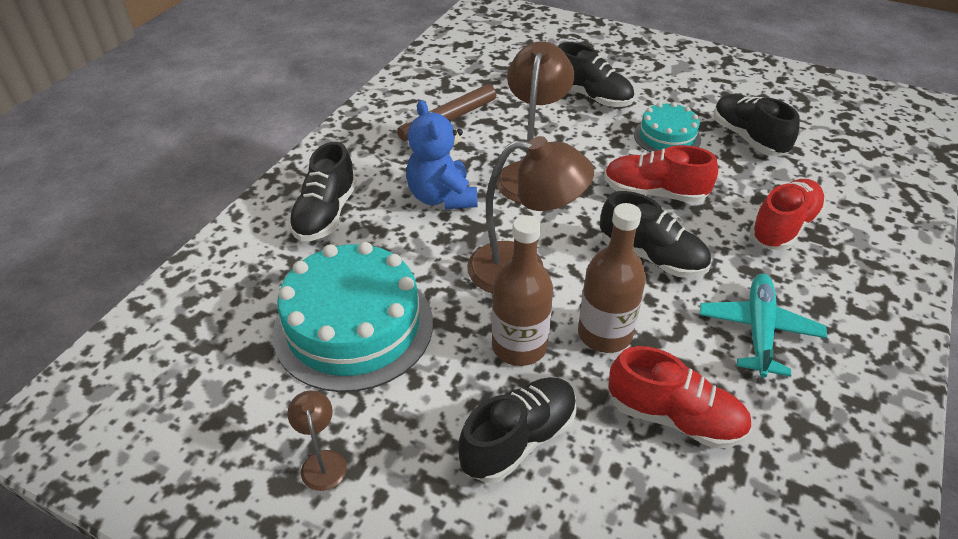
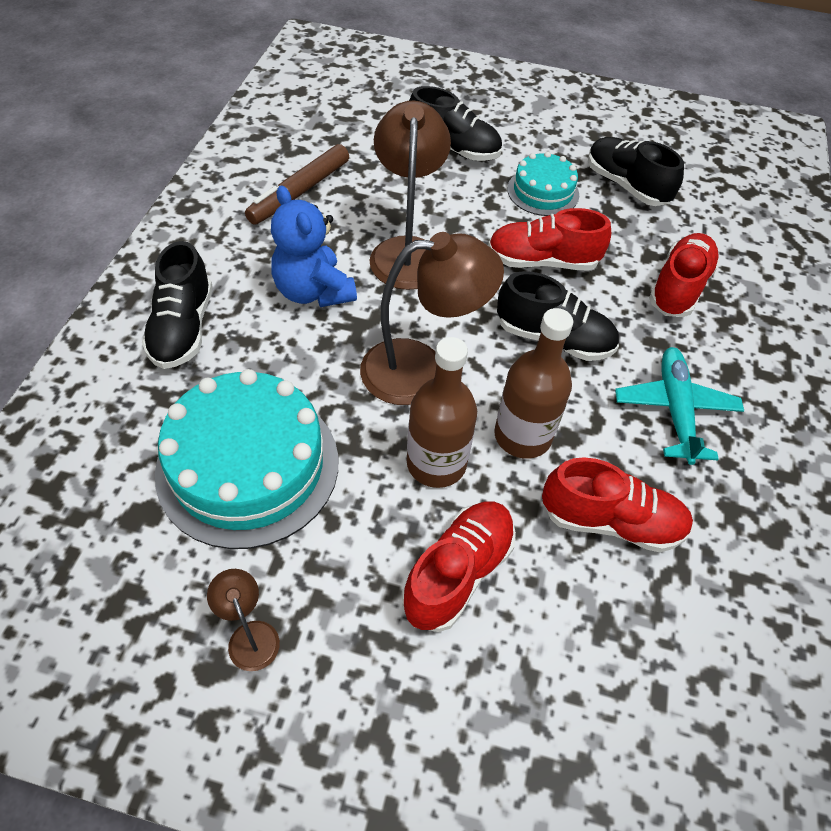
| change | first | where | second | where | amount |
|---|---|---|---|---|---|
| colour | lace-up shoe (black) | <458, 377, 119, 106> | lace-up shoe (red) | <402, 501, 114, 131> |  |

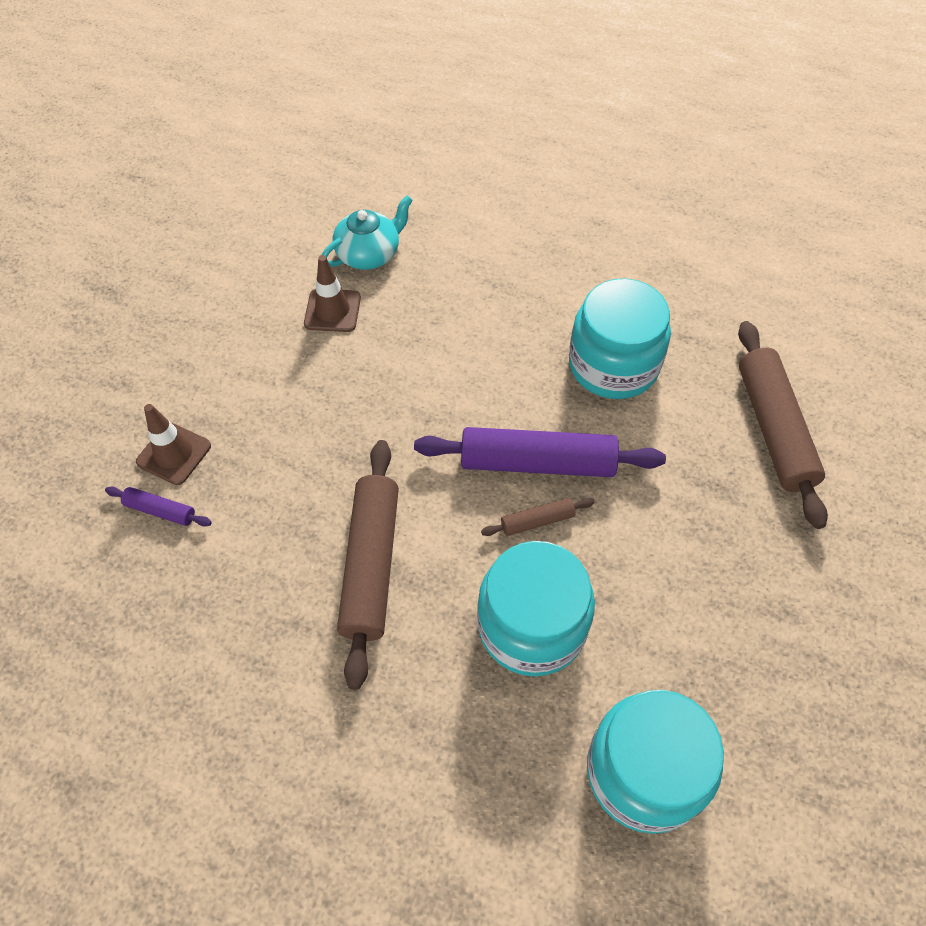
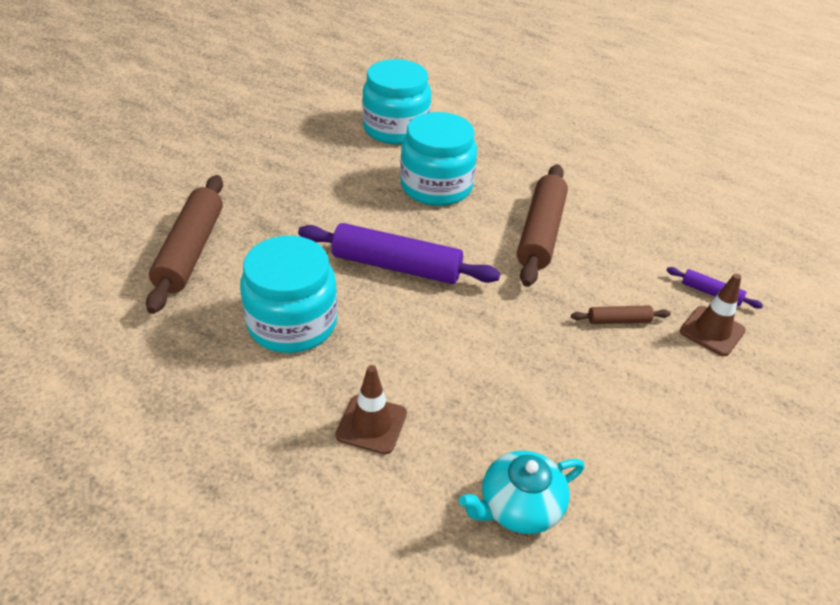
| change | first | where | second | where | amount |
|---|---|---|---|---|---|
| relocated | road cone (brown) | <304, 255, 57, 77> |  | <335, 365, 72, 90> |  |
| relocated | rolling pin (brown) | <481, 498, 113, 38> |  | <571, 305, 100, 19> |  |

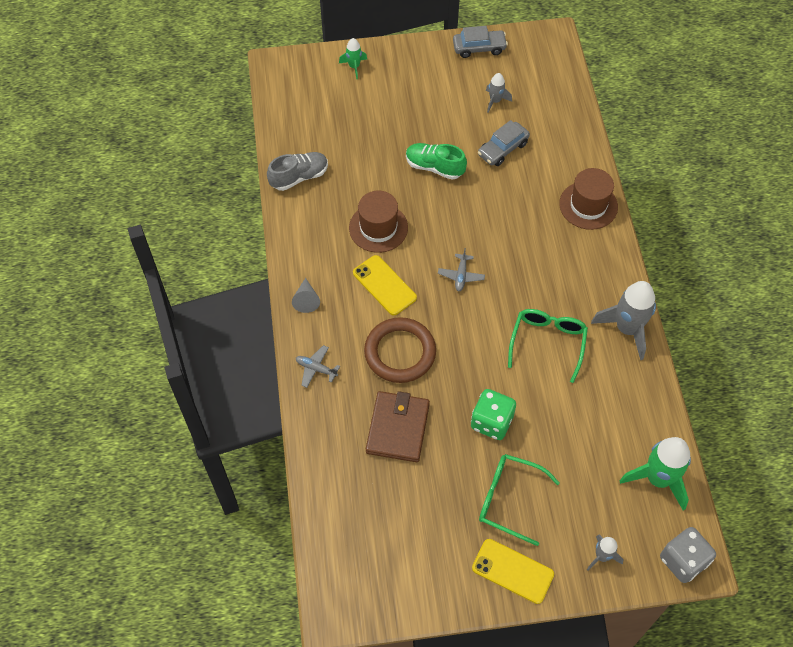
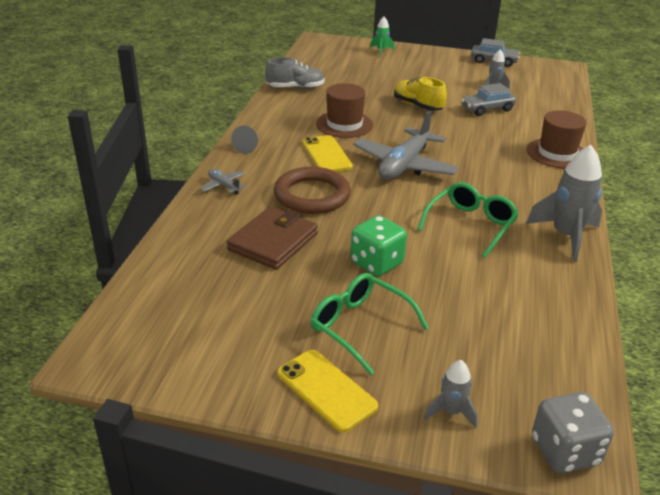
| change | first | where | second | where | amount |
|---|---|---|---|---|---|
| colour | lace-up shoe (green) | <406, 143, 61, 37> | lace-up shoe (bright yellow) | <394, 77, 53, 34> |  |
| size | toy plane (ash-grey) | <438, 248, 47, 43> |  | <353, 111, 106, 69> | x2.26 |
| missing | rocket (green) | <619, 437, 72, 74> |  |  |  |

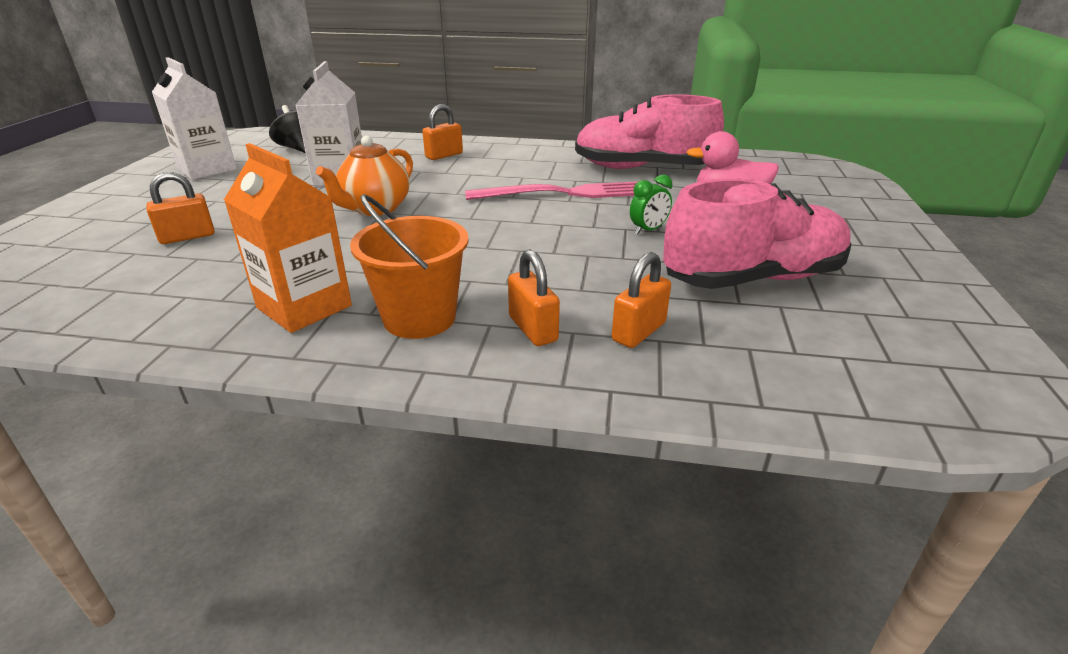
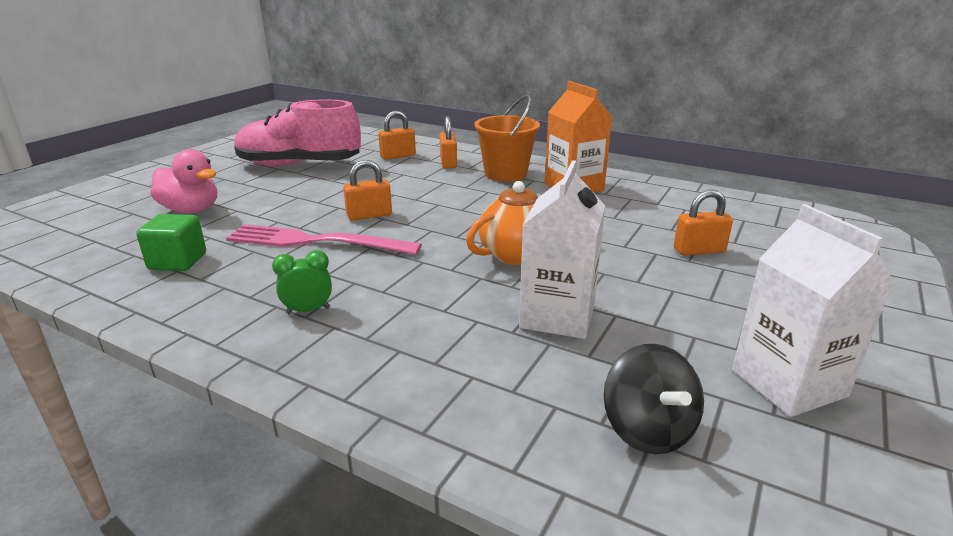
| change | first | where | second | where | amount |
|---|---|---|---|---|---|
| relocated | small lock (orange-coloured) | <422, 104, 41, 56> |  | <343, 160, 49, 61> |  |
| exchanged | lace-up shoe (rosy) | <575, 94, 149, 75> | block (green) | <136, 214, 70, 57> |  |
| relocated | clock (green) | <630, 175, 42, 60> |  | <272, 250, 60, 64> |  |

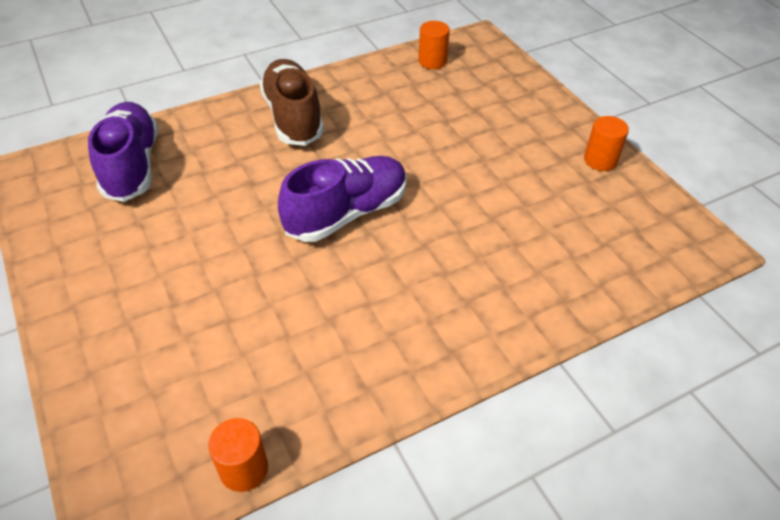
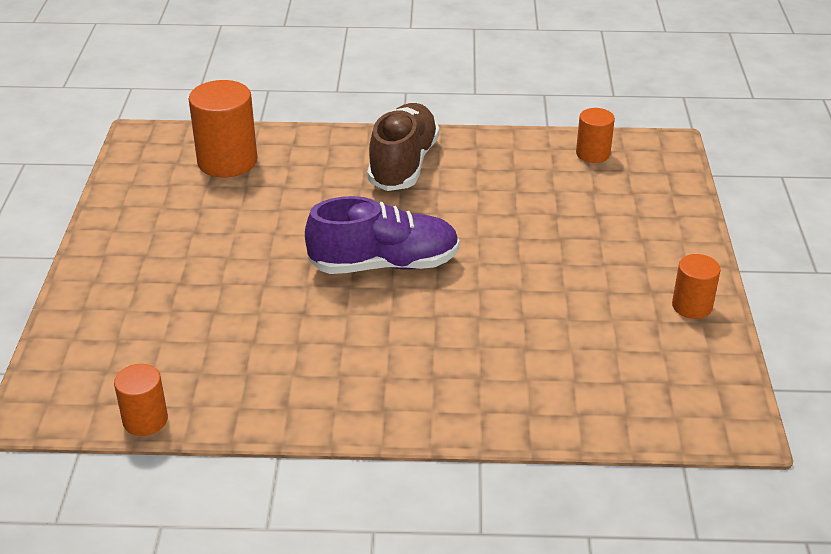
| change | first | where | second | where | amount |
|---|---|---|---|---|---|
| exchanged | lace-up shoe (violet) | <88, 102, 70, 100> | cylinder (orange-coloured) | <189, 80, 68, 98> |  |

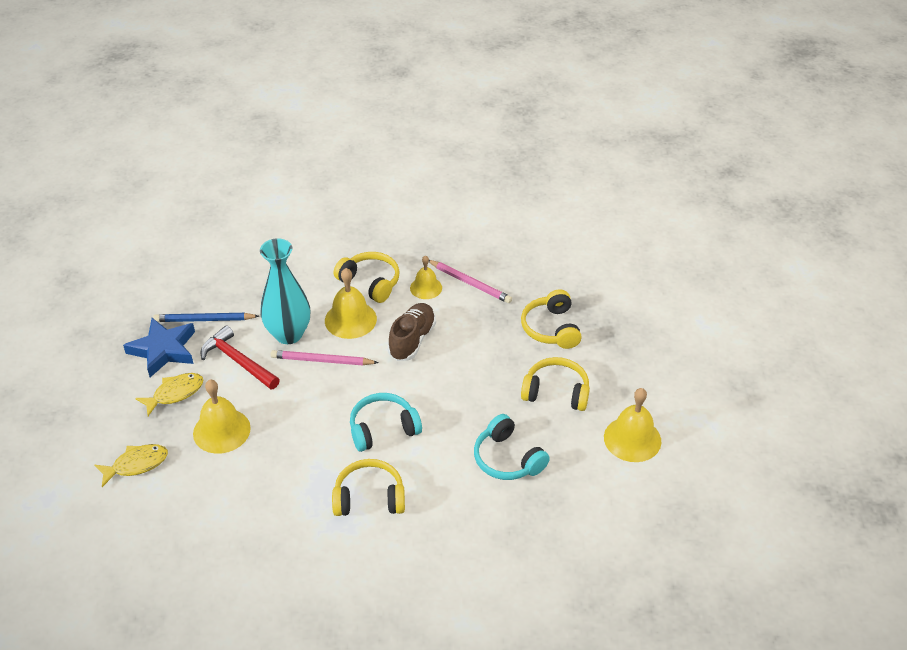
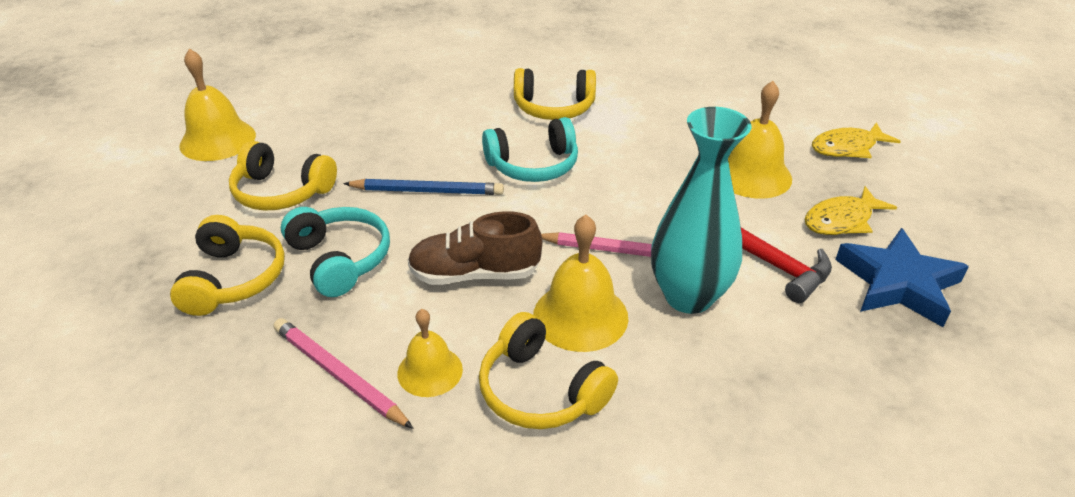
| change | first | where | second | where | amount |
|---|---|---|---|---|---|
| relocated | pencil (blue) | <153, 313, 106, 9> |  | <343, 179, 161, 16> |  |
| spun | lace-up shoe (brown) | <388, 303, 48, 58> |  | <408, 211, 134, 74> | 60 degrees clockwise |
| relocated | headphones (turquoise) | <474, 414, 76, 66> |  | <281, 207, 109, 90> |  |

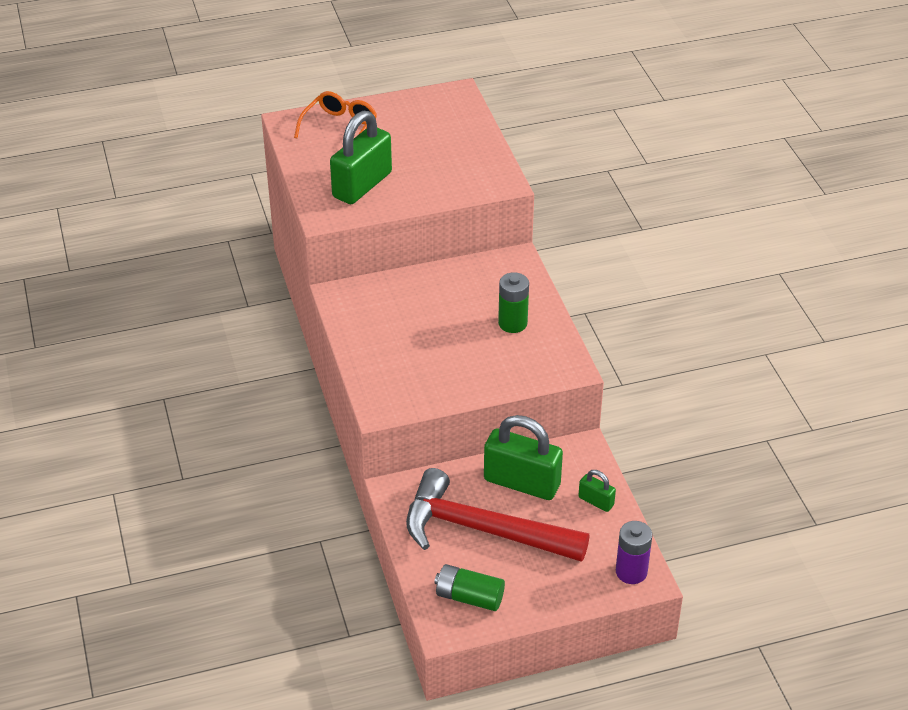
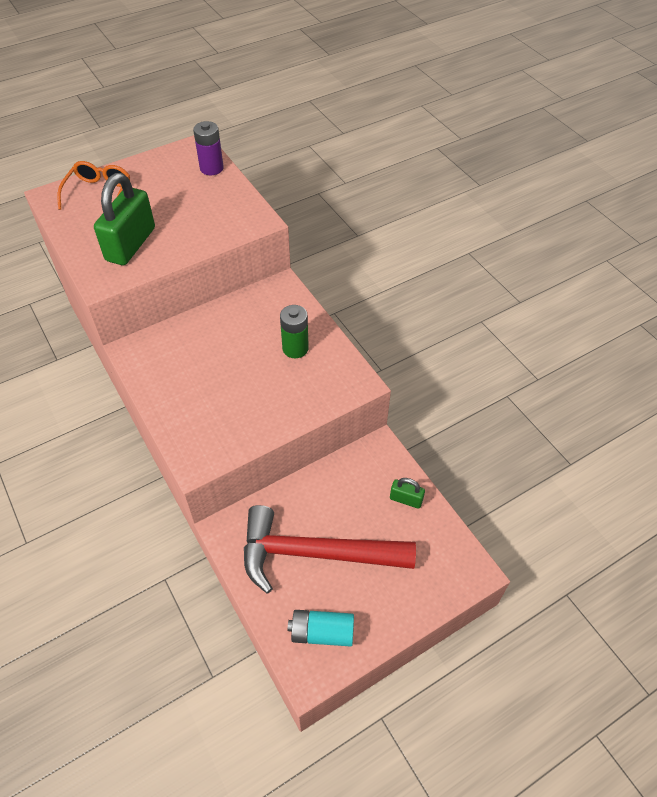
| change | first | where | second | where | amount |
|---|---|---|---|---|---|
| colour | power cell (green) | <434, 564, 71, 47> | power cell (turquoise) | <288, 610, 66, 37> |  |
| missing | small lock (green) | <484, 415, 79, 85> |  |  |  |
| relocated | power cell (violet) | <616, 521, 36, 63> |  | <193, 121, 31, 54> |  |

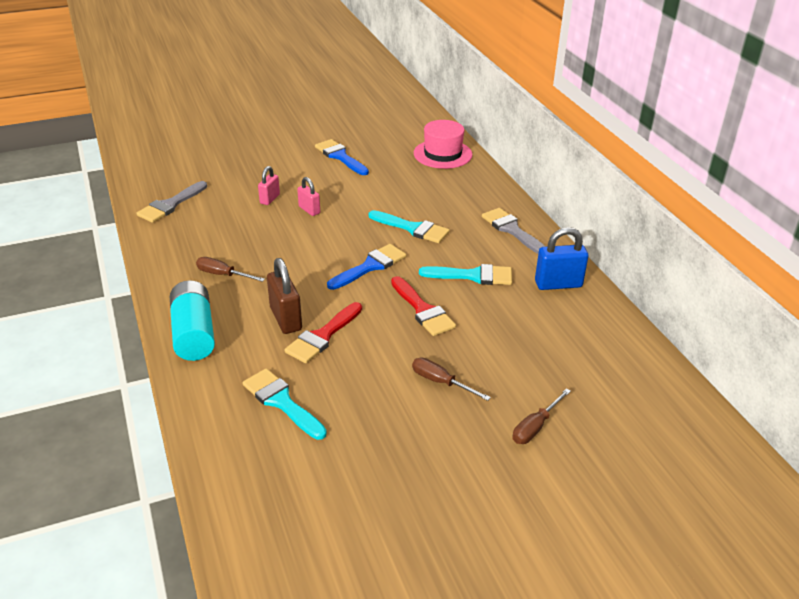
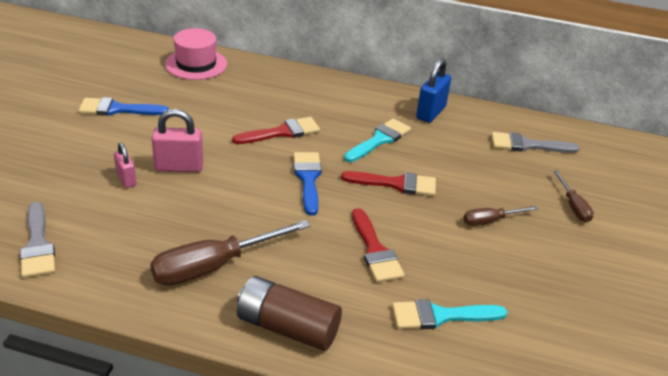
| change | first | where | second | where | amount |
|---|---|---|---|---|---|
| colour | power cell (turquoise) | <170, 280, 45, 81> | power cell (brown) | <237, 276, 105, 75> |  |
| size | hand screwdriver (brown) | <196, 257, 69, 25> |  | <150, 220, 161, 65> | x1.88 |
| missing | small lock (brown) | <267, 258, 35, 76> |  |  |  |
| size | small lock (rosy) | <297, 177, 23, 39> |  | <151, 109, 52, 63> | x1.62 |
| colour | paintbrush (turquoise) | <368, 210, 82, 33> | paintbrush (red) | <232, 117, 88, 27> |  |
| relocated | paintbrush (ash-grey) | <482, 208, 64, 46> |  | <491, 132, 88, 21> |  |

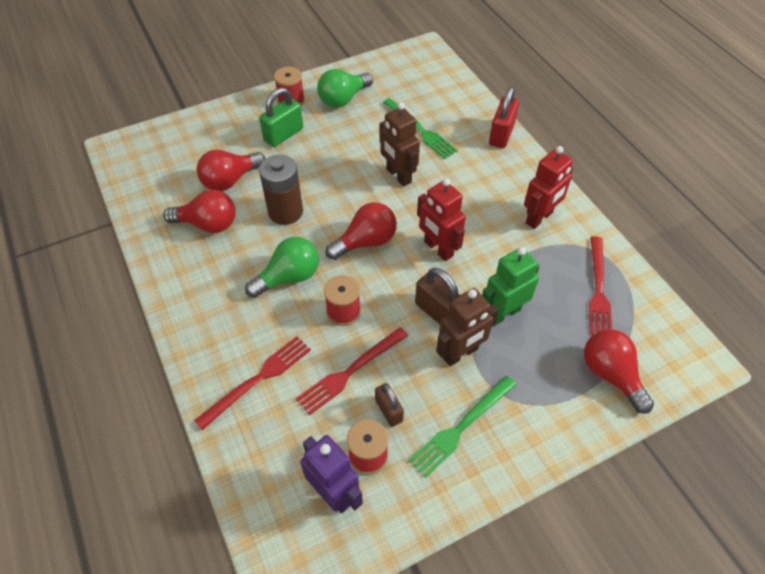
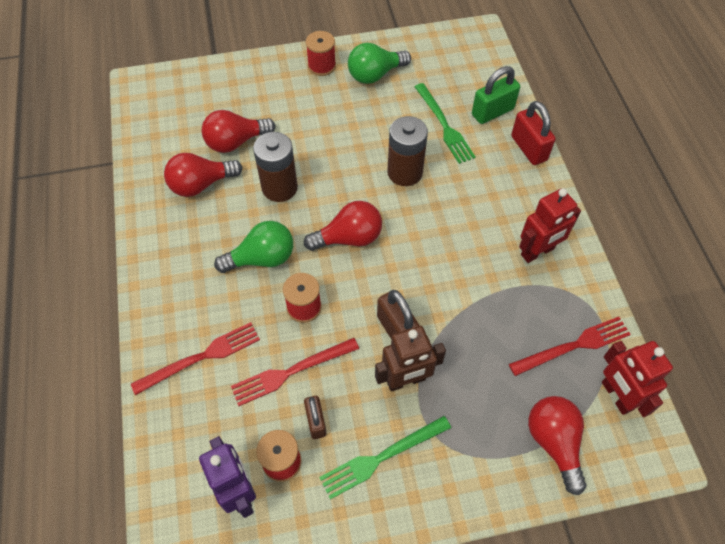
| change | first | where | second | where | amount |
|---|---|---|---|---|---|
| spun | light bulb (red) | <163, 190, 73, 43> |  | <164, 153, 78, 44> | 135 degrees clockwise |
| relocated | small lock (green) | <259, 88, 44, 59> |  | <472, 66, 48, 58> |  |
| exchanged | robot figure (brown) | <379, 102, 41, 84> | power cell (brown) | <387, 116, 41, 70> |  |
| relocated | robot figure (red) | <417, 178, 49, 83> |  | <602, 341, 71, 76> |  |
| missing | robot figure (green) | <482, 247, 58, 79> |  |  |  |
| spun | small lock (red) | <489, 86, 30, 62> |  | <511, 101, 44, 64> | 60 degrees counterclockwise |
| spun | dinner fork (red) | <589, 236, 23, 99> |  | <509, 317, 122, 59> | 135 degrees counterclockwise |

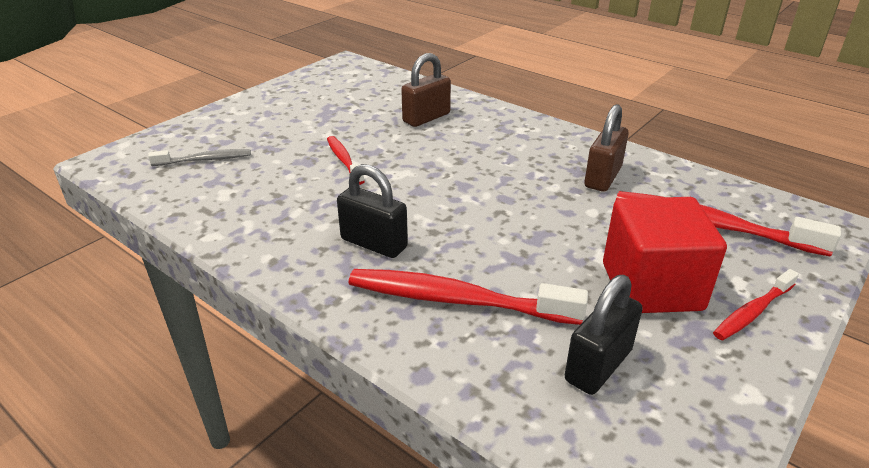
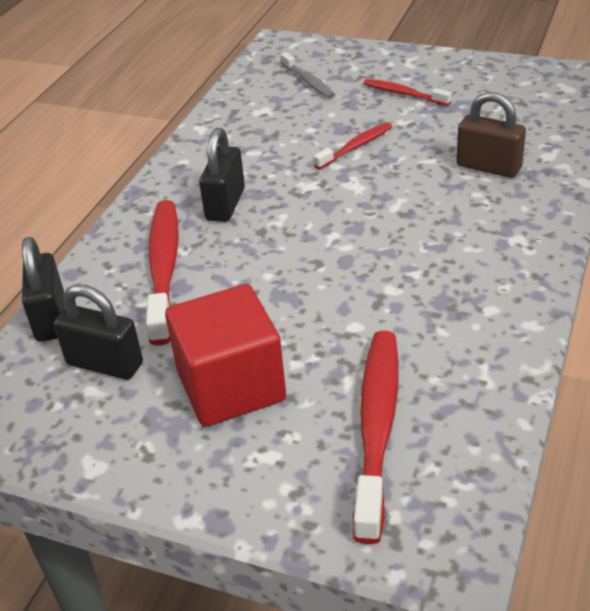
| change | first | where | second | where | amount |
|---|---|---|---|---|---|
| missing | small lock (brown) | <584, 104, 45, 88> |  |  |  |
| relocated | dental brush (red) | <713, 269, 86, 71> |  | <363, 79, 89, 27> |  |
| appeared |  |  | small lock (black) | <22, 237, 42, 105> |  |

